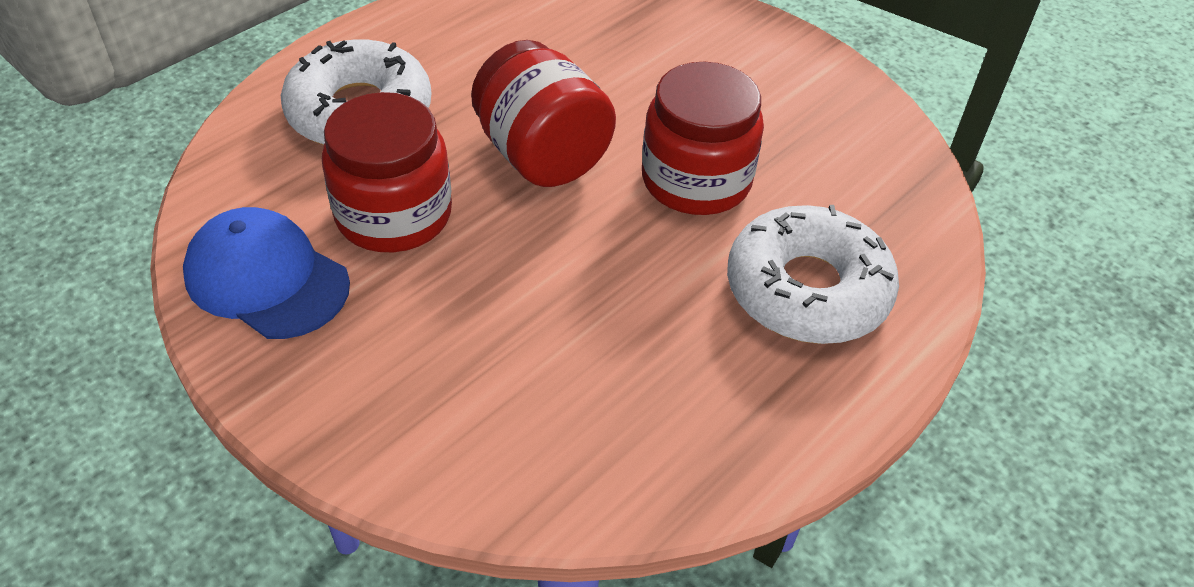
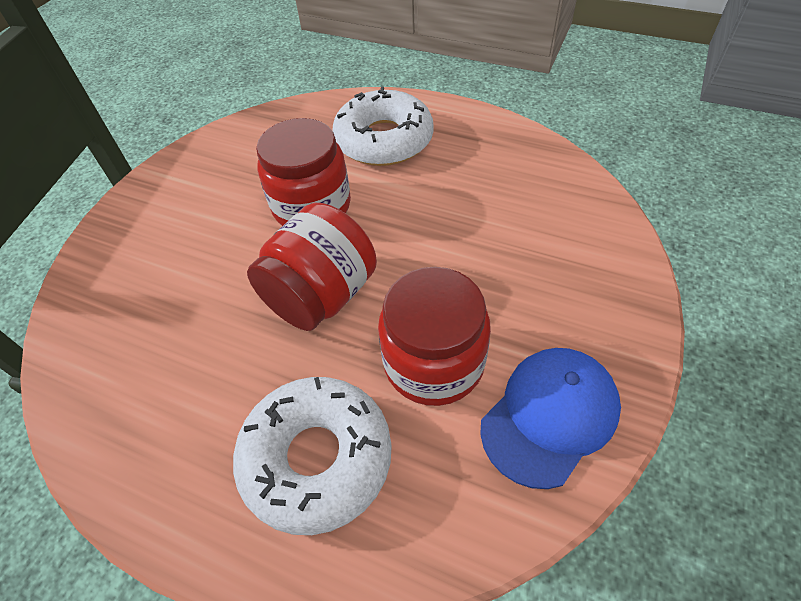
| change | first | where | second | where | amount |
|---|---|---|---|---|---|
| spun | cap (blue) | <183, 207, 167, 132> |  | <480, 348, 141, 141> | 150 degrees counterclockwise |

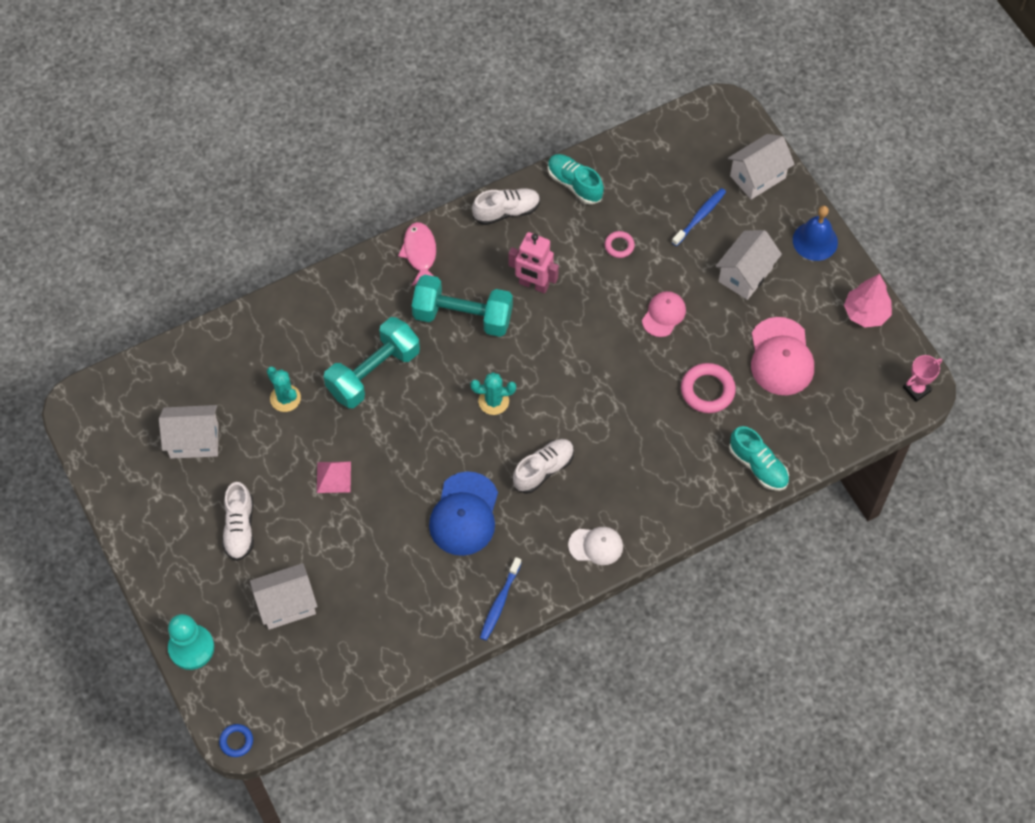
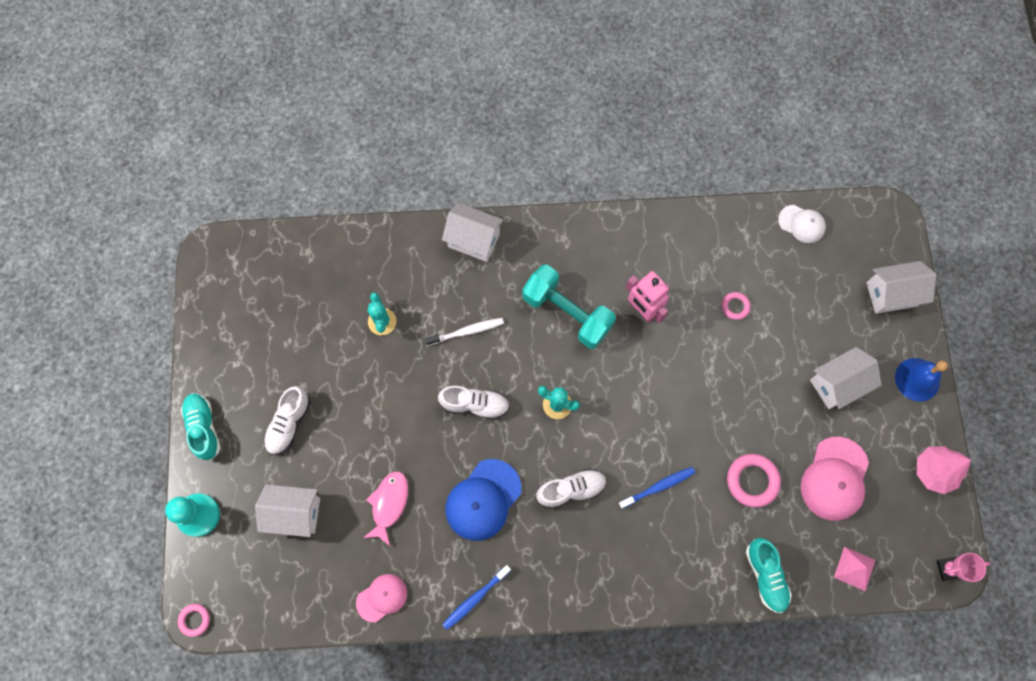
| change | first | where | second | where | amount |
|---|---|---|---|---|---|
| relocated | house (white) | <159, 405, 59, 54> |  | <442, 203, 62, 59> |  |
| colour | hoop (blue) | <219, 724, 34, 33> | hoop (rosy) | <178, 604, 32, 33> |  |
| relocated | pyramid (rosy) | <317, 462, 34, 31> |  | <834, 547, 41, 44> |  |
| exchanged | hand weight (turquoise) | <324, 317, 96, 91> | dental brush (white) | <425, 318, 79, 28> |  |
| relocated | fish figure (rosy) | <398, 222, 38, 64> |  | <363, 471, 45, 75> |  |
| relocated | lace-up shoe (white) | <472, 188, 68, 37> |  | <438, 386, 72, 34> |  |
| relocated | lace-up shoe (turquoise) | <548, 154, 56, 51> |  | <181, 393, 40, 67> |  |
| relocated | cap (white) | <568, 527, 55, 38> |  | <778, 205, 48, 38> |  |
| relocated | cap (rosy) | <642, 291, 44, 46> |  | <356, 574, 51, 48> |  |
| relocated | dental brush (blue) | <672, 188, 54, 58> |  | <619, 467, 77, 42> |  |

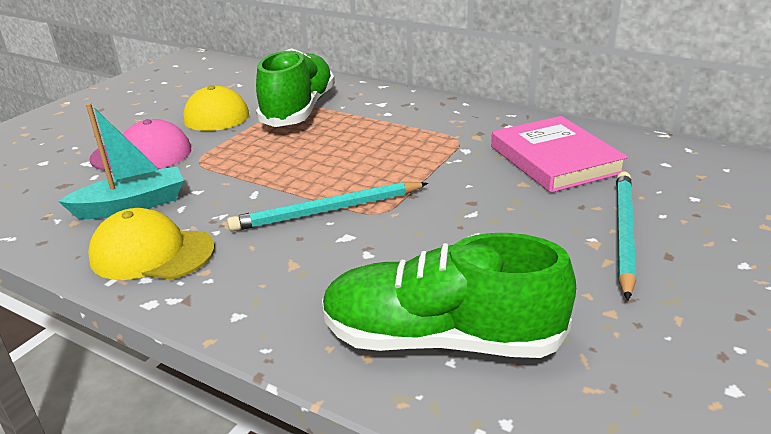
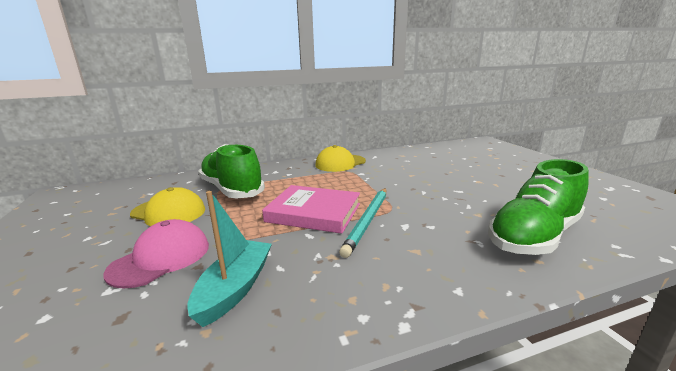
| change | first | where | second | where | amount |
|---|---|---|---|---|---|
| relocated | cap (bright yellow) | <88, 208, 127, 72> |  | <315, 145, 51, 27> |  |
| relocated | hardback (rosy) | <491, 116, 137, 77> |  | <262, 185, 98, 49> |  |
| missing | pencil (turquoise) | <616, 171, 20, 130> |  |  |  |

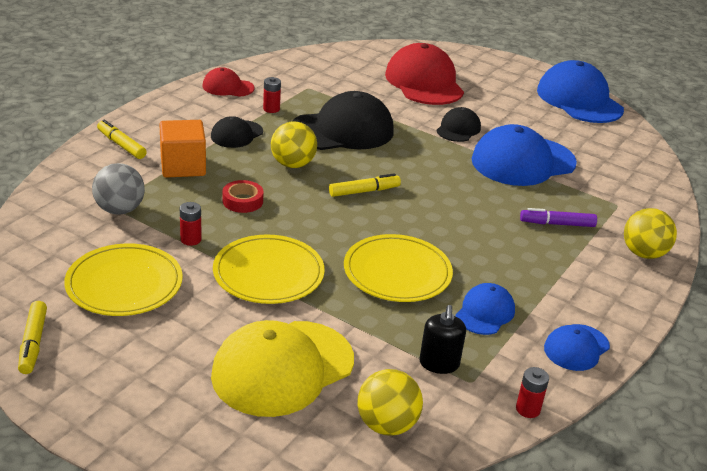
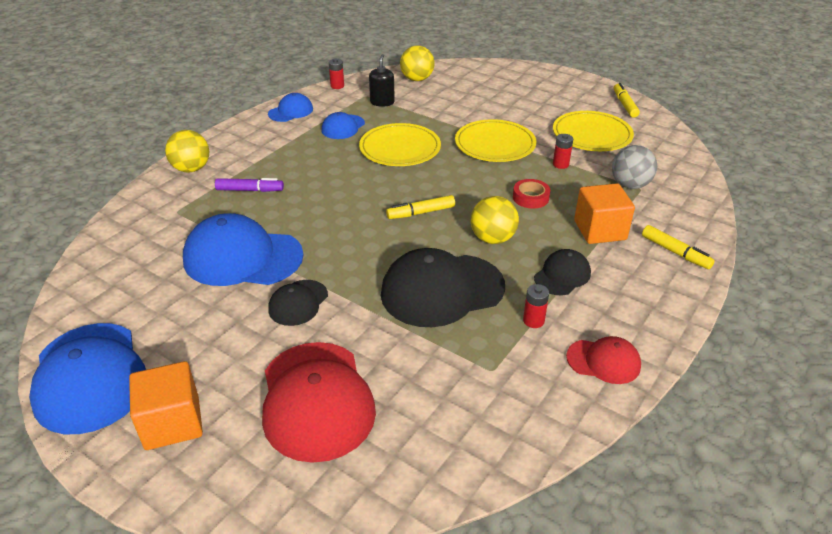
| change | first | where | second | where | amount |
|---|---|---|---|---|---|
| missing | cap (bright yellow) | <211, 320, 143, 97> |  |  |  |
| spun | cap (blue) | <471, 124, 106, 62> |  | <183, 213, 120, 73> | 150 degrees counterclockwise |
| appeared |  |  | block (orange-coloured) | <129, 361, 74, 89> |  |

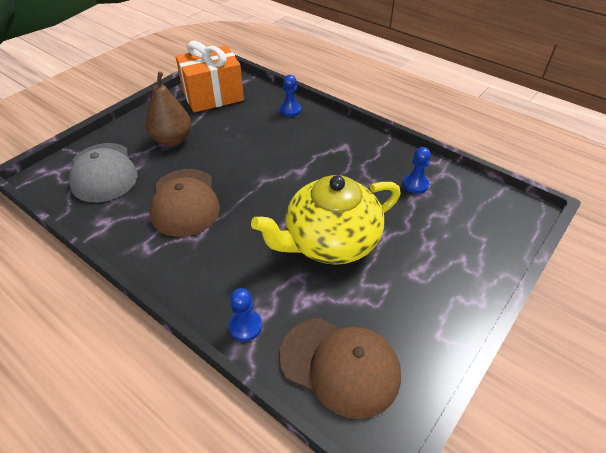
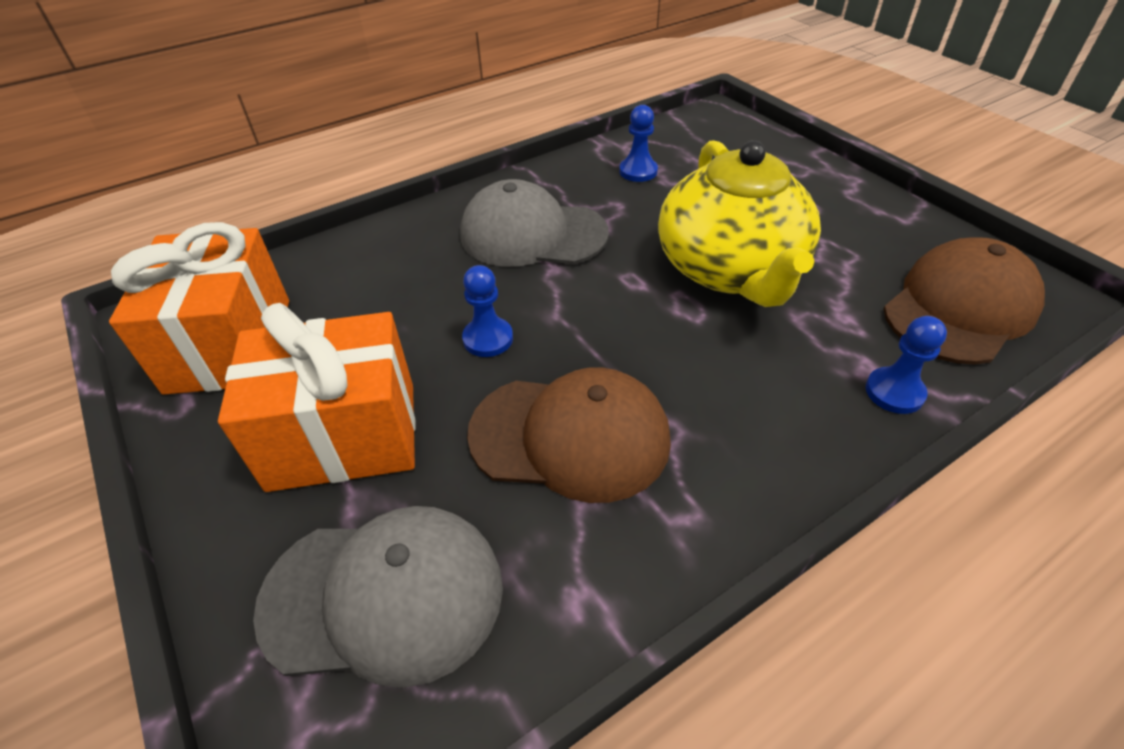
| change | first | where | second | where | amount |
|---|---|---|---|---|---|
| exchanged | pear (brown) | <145, 71, 46, 75> | present (orange-coloured) | <218, 303, 198, 189> |  |
| relocated | game pawn (blue) | <280, 75, 21, 42> |  | <462, 265, 51, 92> |  |
| appeared |  |  | cap (ash-grey) | <460, 179, 149, 88> |  |

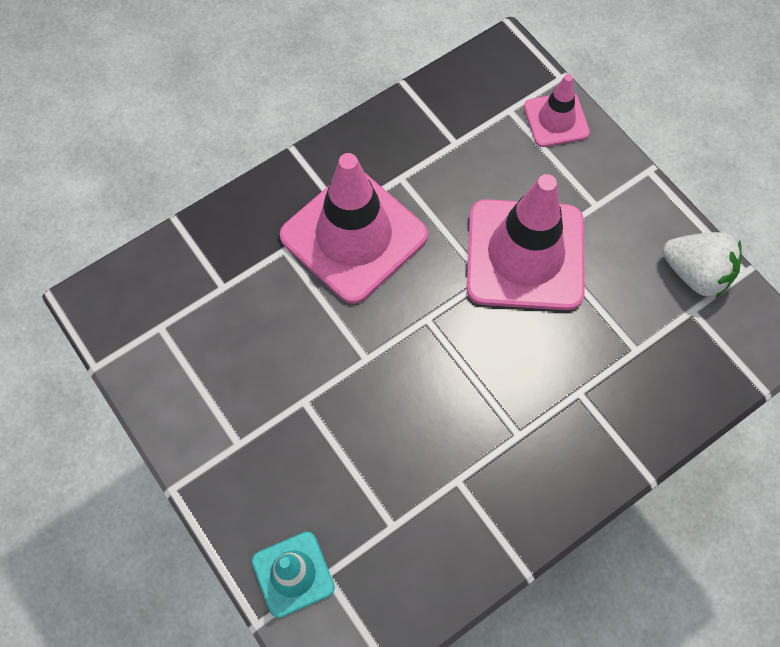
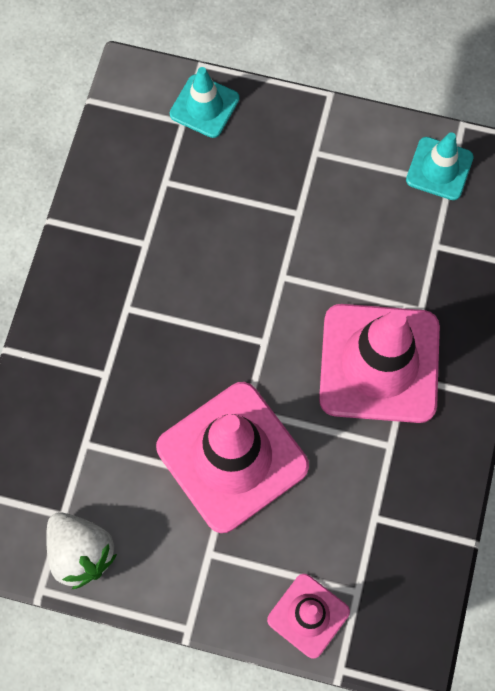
| change | first | where | second | where | amount |
|---|---|---|---|---|---|
| spun | strawberry (white) | <663, 232, 79, 66> |  | <46, 513, 71, 76> | 120 degrees counterclockwise |
| appeared |  |  | road cone (turquoise) | <406, 132, 68, 68> |  |

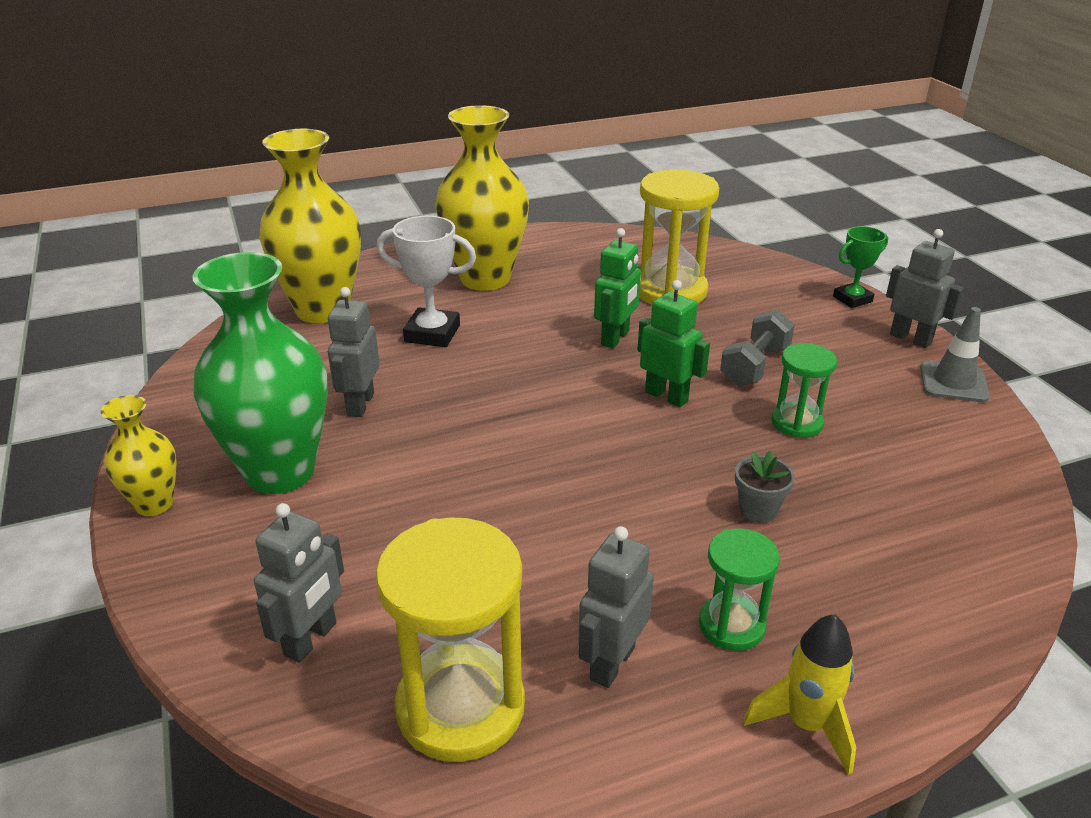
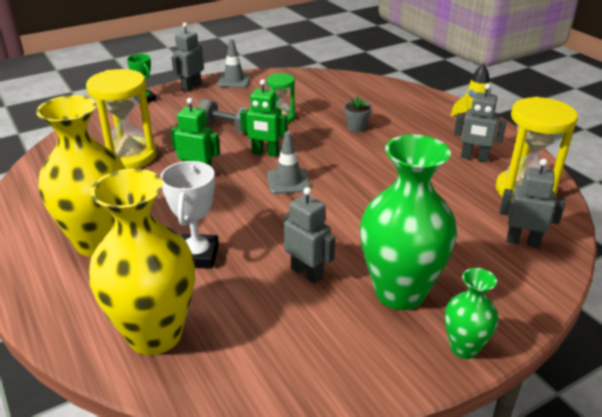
| change | first | where | second | where | amount |
|---|---|---|---|---|---|
| colour | tall vase (bright yellow) | <101, 395, 75, 121> | tall vase (green) | <445, 268, 53, 91> |  |
| spun | robot figure (ash-grey) | <328, 287, 52, 130> |  | <284, 187, 51, 97> | 135 degrees counterclockwise |
| spun | robot figure (green) | <637, 280, 73, 127> |  | <240, 79, 47, 78> | 105 degrees counterclockwise |
| missing | sand timer (green) | <699, 528, 81, 123> |  |  |  |
| appeared |  |  | road cone (ash-grey) | <267, 131, 43, 63> |  |

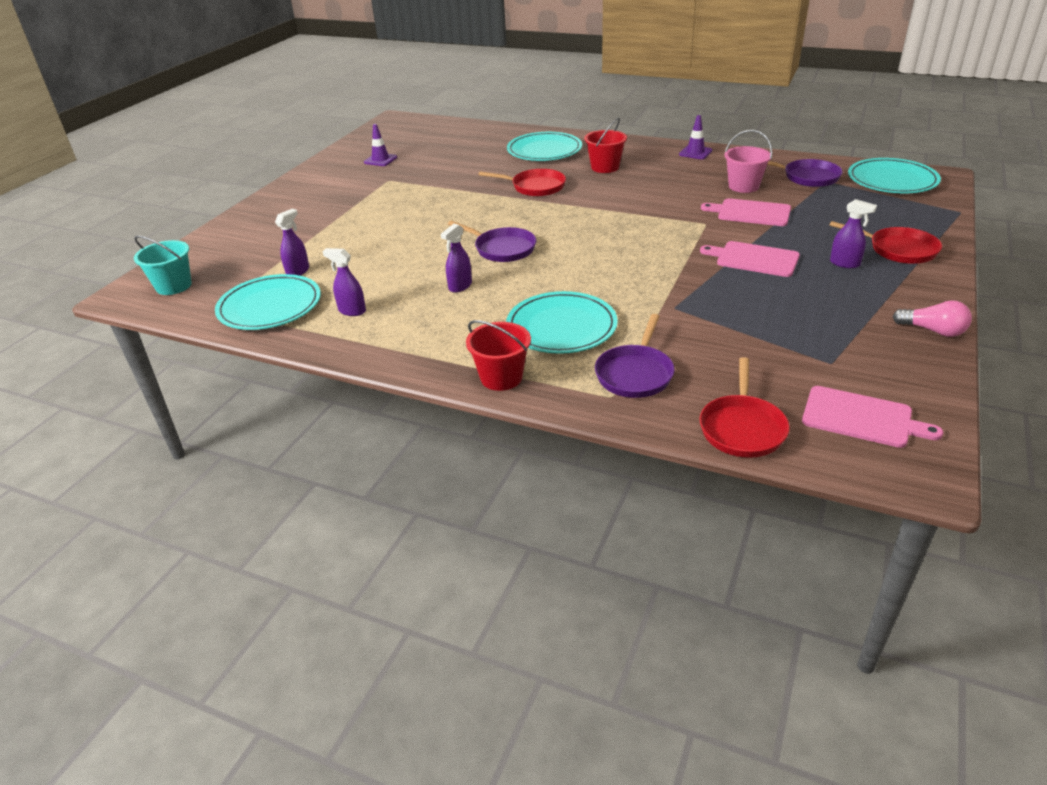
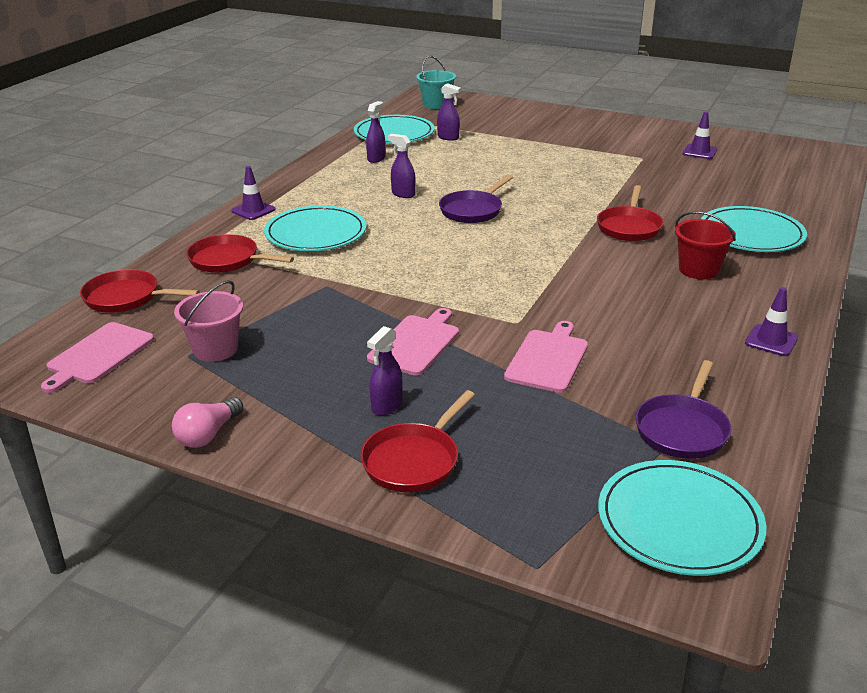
| change | first | where | second | where | amount |
|---|---|---|---|---|---|
| exchanged | bucket (red) | <466, 320, 65, 71> | road cone (violet) | <231, 166, 45, 54> |  |
| colour | pan (violet) | <595, 314, 80, 84> | pan (red) | <186, 234, 108, 39> |  |
| relocated | bucket (rosy) | <725, 130, 48, 63> |  | <174, 280, 69, 82> |  |

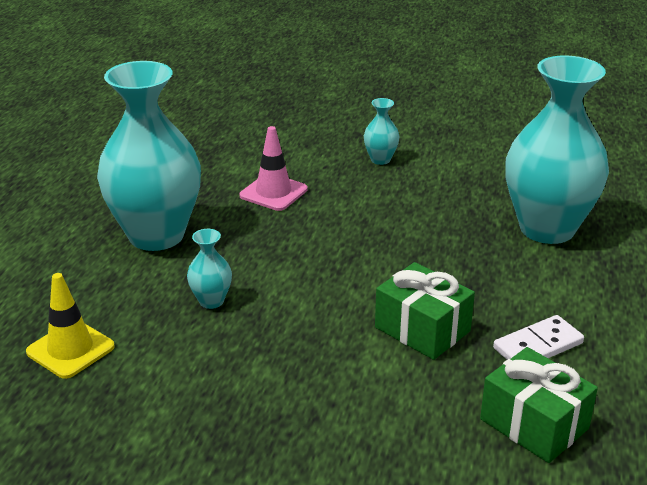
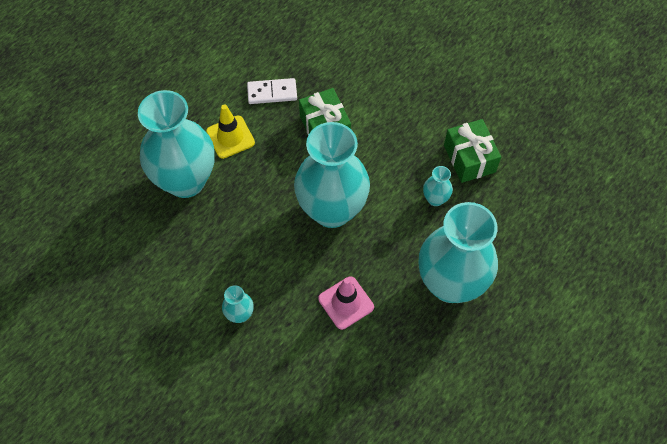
| change | first | where | second | where | amount |
|---|---|---|---|---|---|
| relocated | road cone (bright yellow) | <26, 273, 89, 106> |  | <206, 104, 49, 55> |  |
| relocated | present (green) | <480, 347, 118, 116> |  | <444, 119, 57, 64> |  |
| appeared |  |  | tall vase (turquoise) | <294, 122, 76, 106> |  |

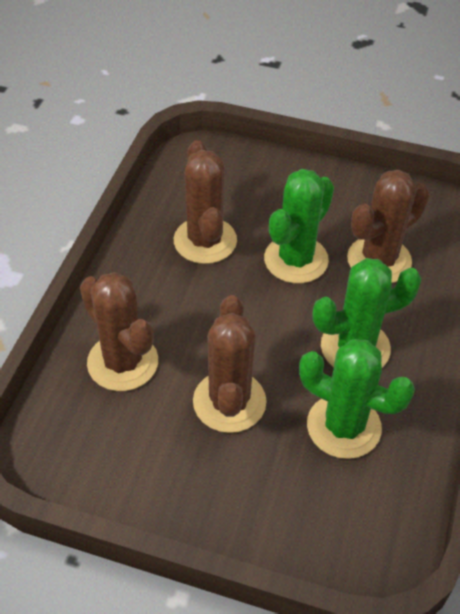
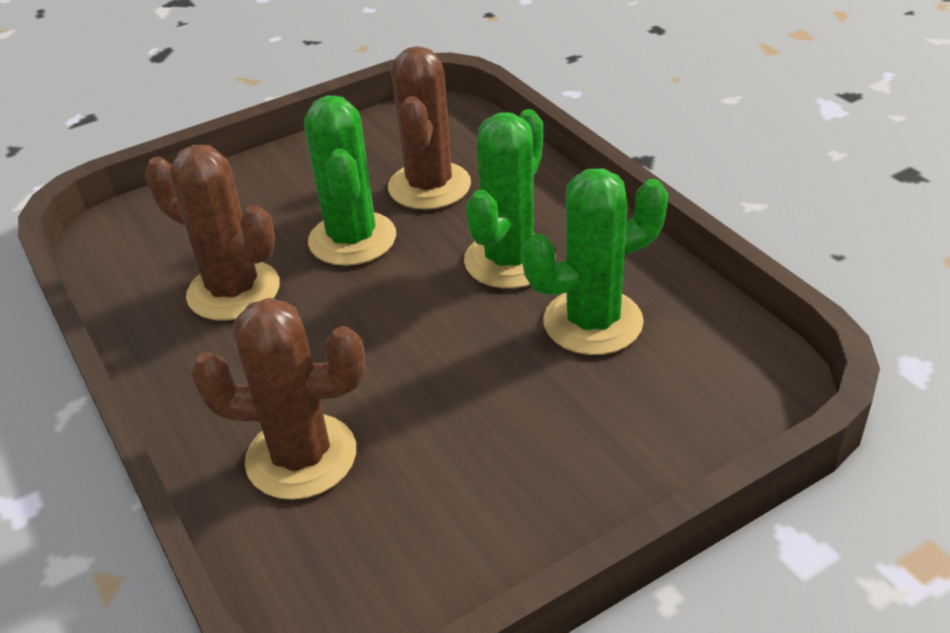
| change | first | where | second | where | amount |
|---|---|---|---|---|---|
| missing | cactus (brown) | <193, 295, 73, 138> |  |  |  |

